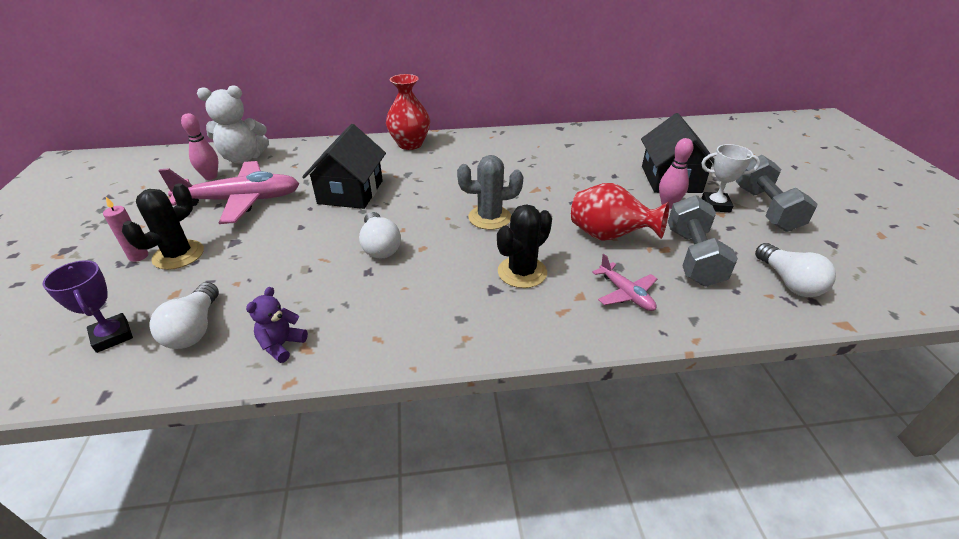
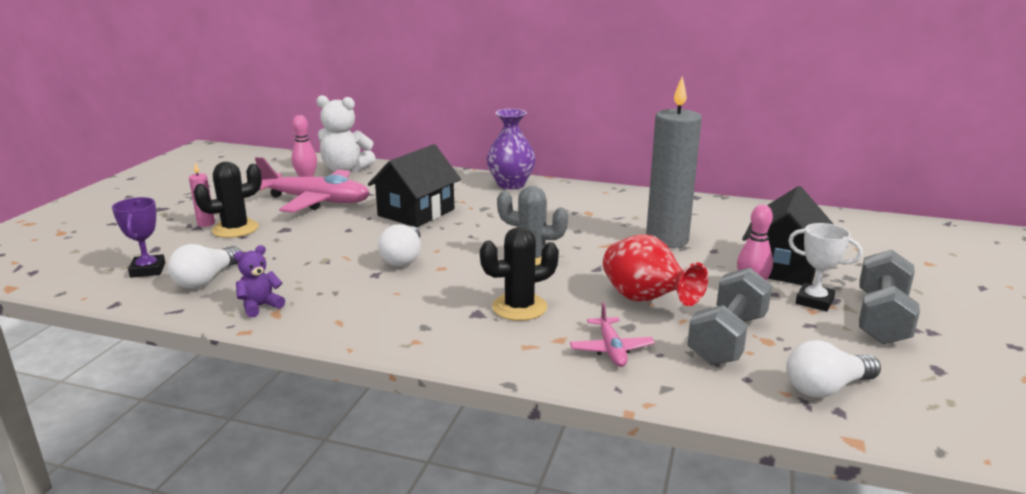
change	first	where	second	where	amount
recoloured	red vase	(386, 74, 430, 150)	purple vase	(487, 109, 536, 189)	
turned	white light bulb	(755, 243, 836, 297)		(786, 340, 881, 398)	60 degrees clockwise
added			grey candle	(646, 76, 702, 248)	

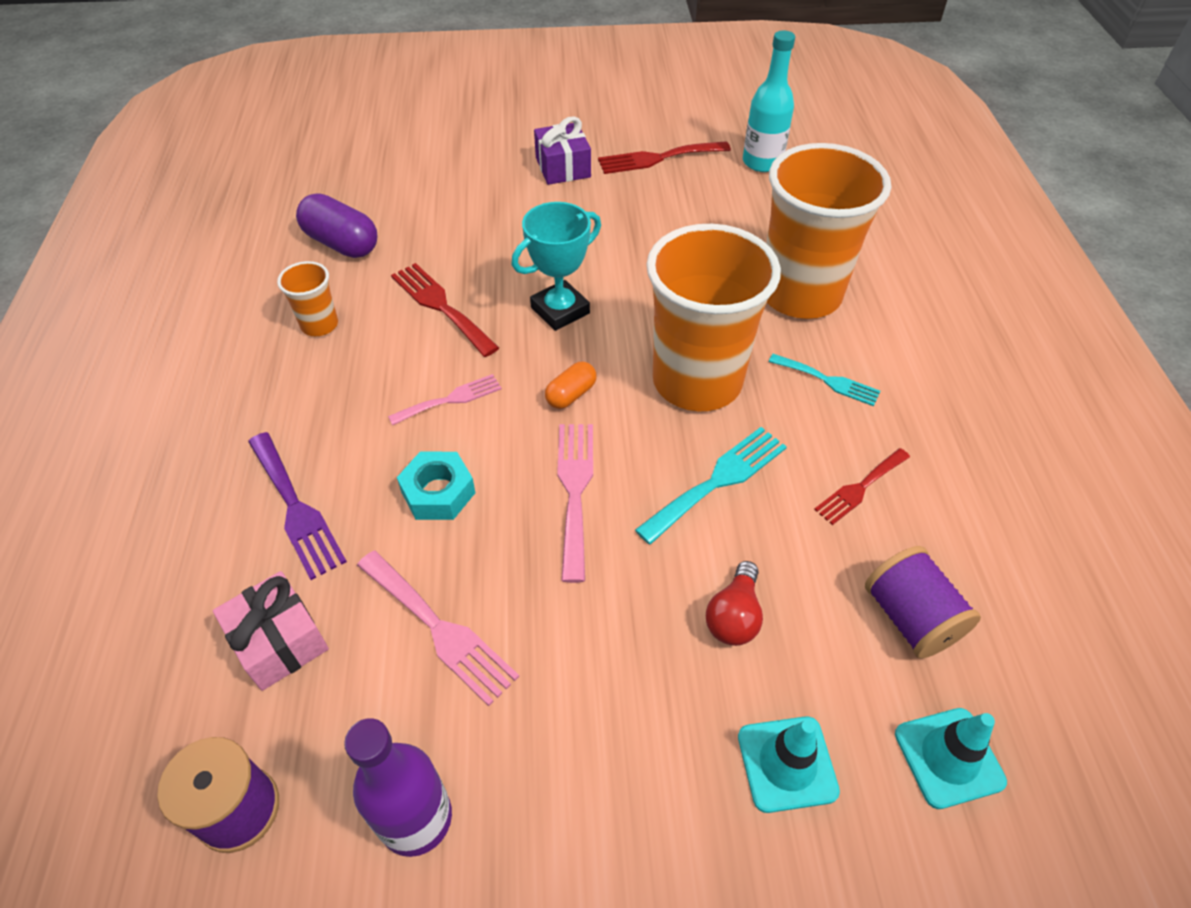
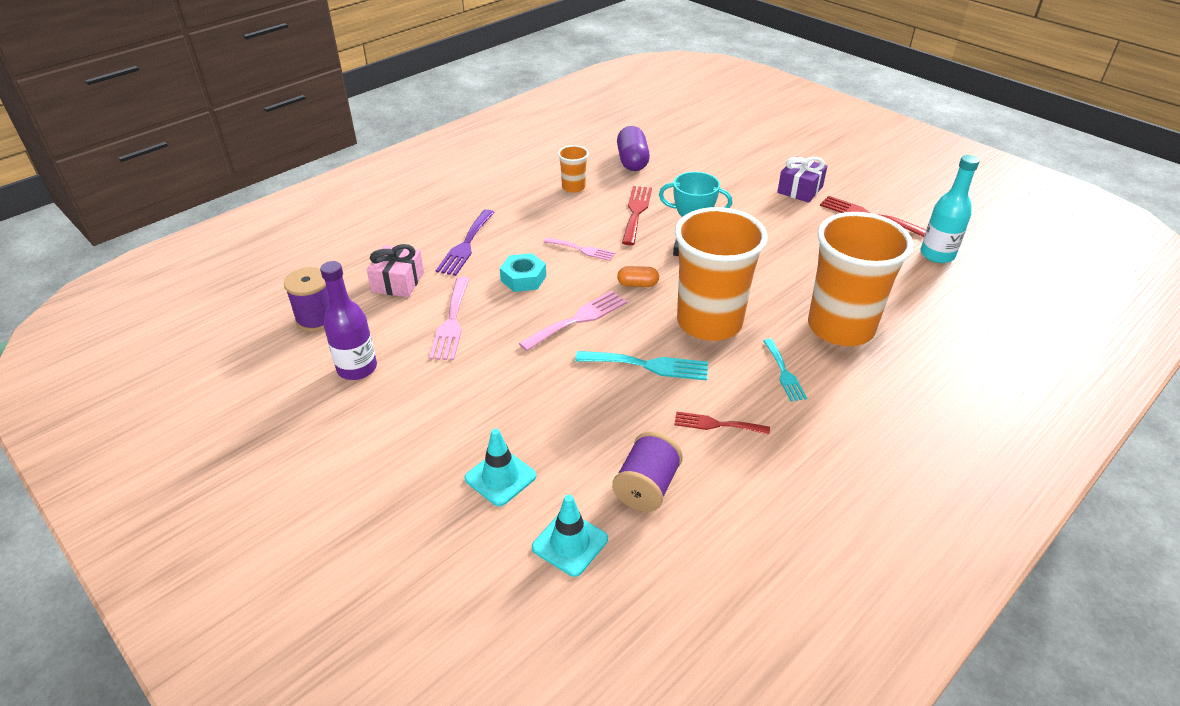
change	first	where	second	where	amount
removed	red light bulb	(706, 561, 763, 646)			

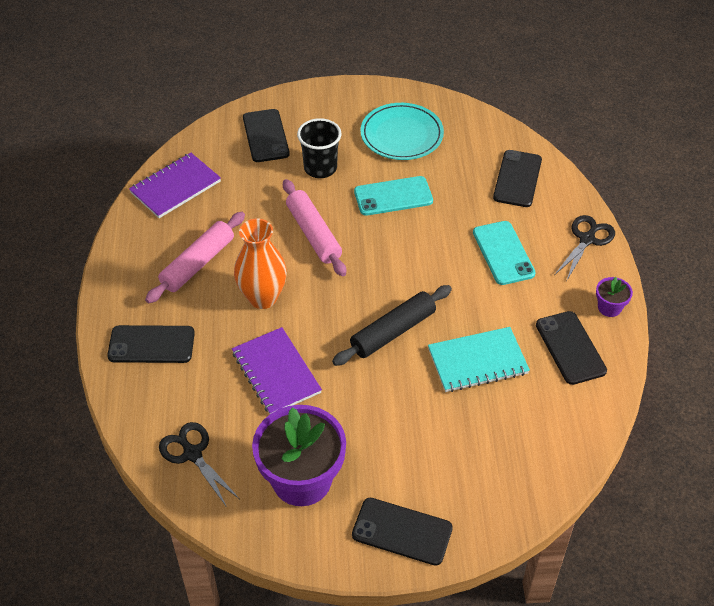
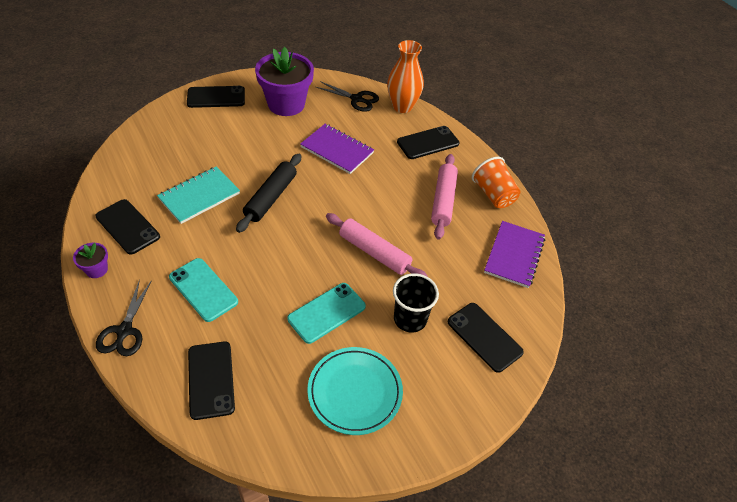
change	first	where	second	where	amount
moved	orange vase	(234, 218, 287, 309)		(387, 40, 424, 113)	
added			orange cup	(472, 157, 521, 208)	

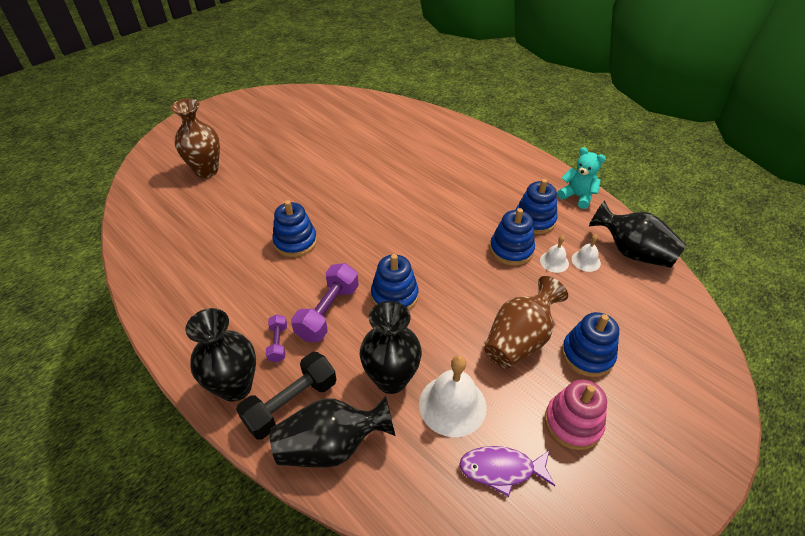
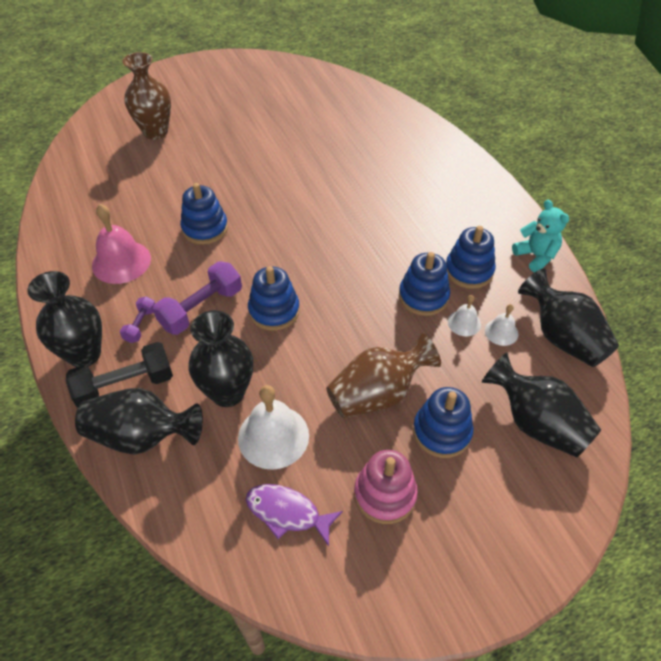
change	first	where	second	where	amount
added			pink bell	(92, 204, 151, 284)	
added			black vase	(482, 353, 601, 457)	

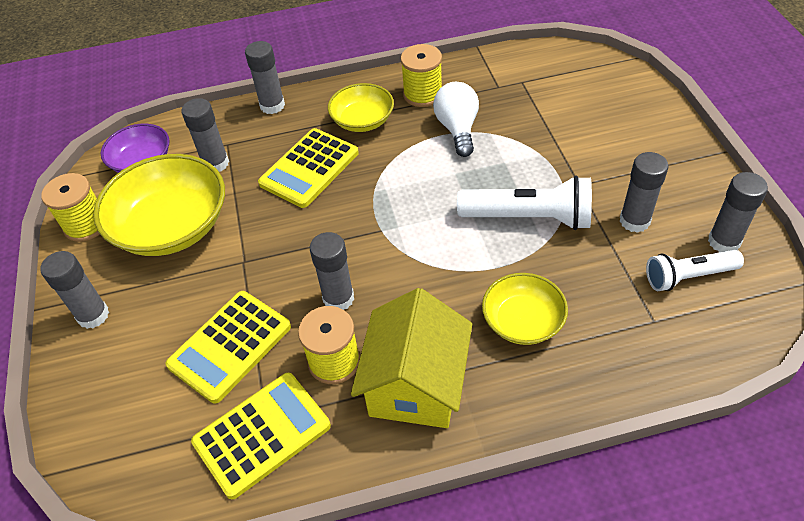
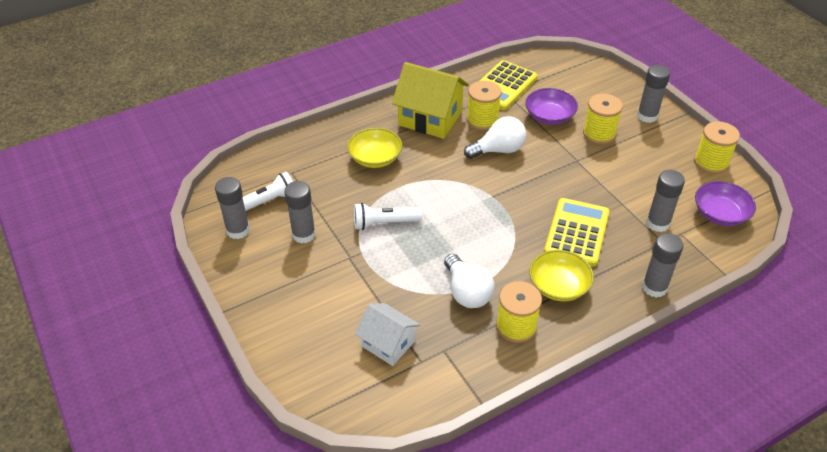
change	first	where	second	where	amount
removed	yellow bowl	(93, 154, 225, 256)			
replaced	yellow calculator	(166, 291, 291, 404)	purple bowl	(525, 88, 578, 125)	
replaced	grey glue stick	(310, 232, 354, 310)	white light bulb	(464, 116, 526, 159)	
turned	yellow house	(351, 288, 472, 428)		(392, 62, 469, 139)	60 degrees counterclockwise
resized	white flashlight	(457, 176, 592, 230)		(354, 203, 422, 230)	x0.66
added			white house	(355, 303, 420, 366)	
added			yellow spool	(583, 94, 623, 144)	

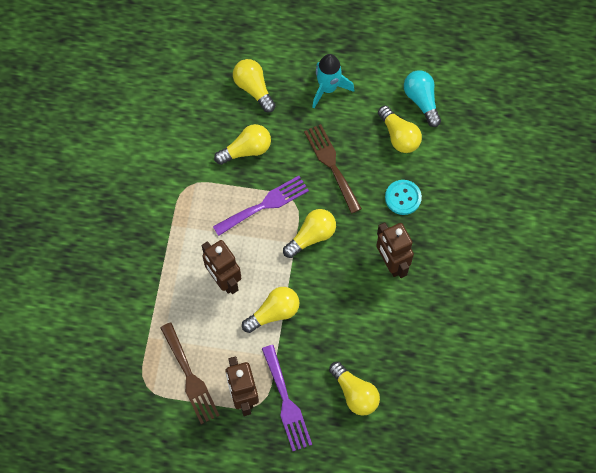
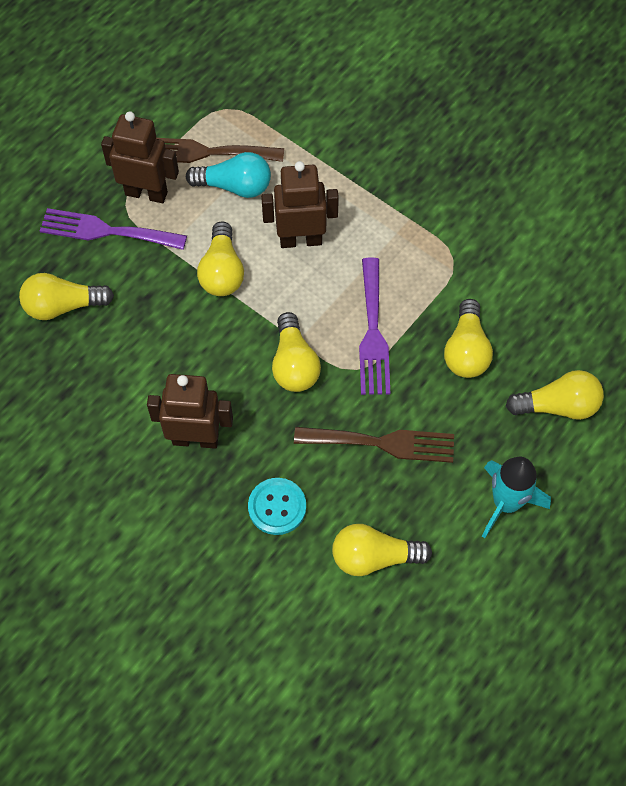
change	first	where	second	where	amount
moved	turquoise light bulb	(404, 70, 441, 127)		(186, 152, 271, 198)	

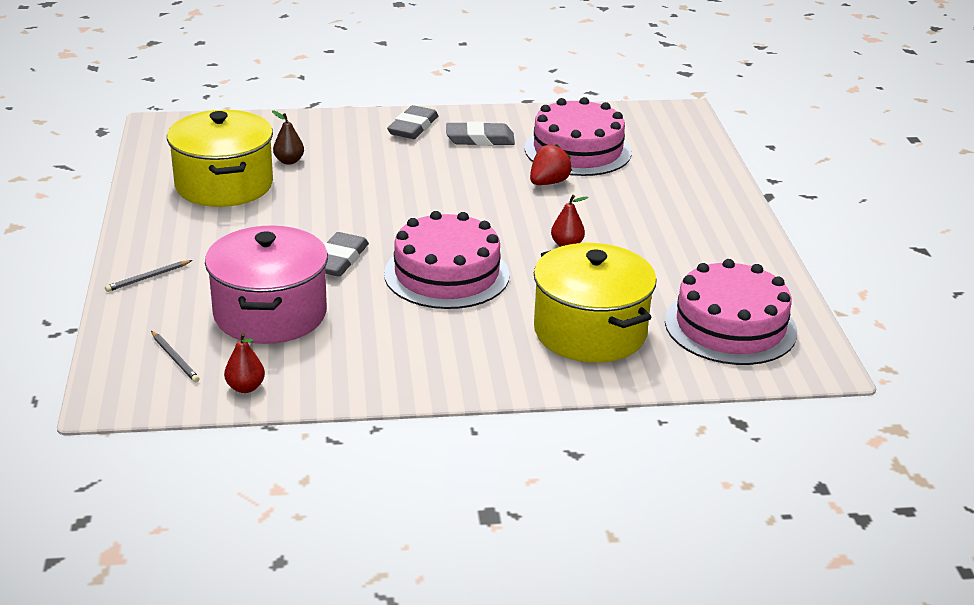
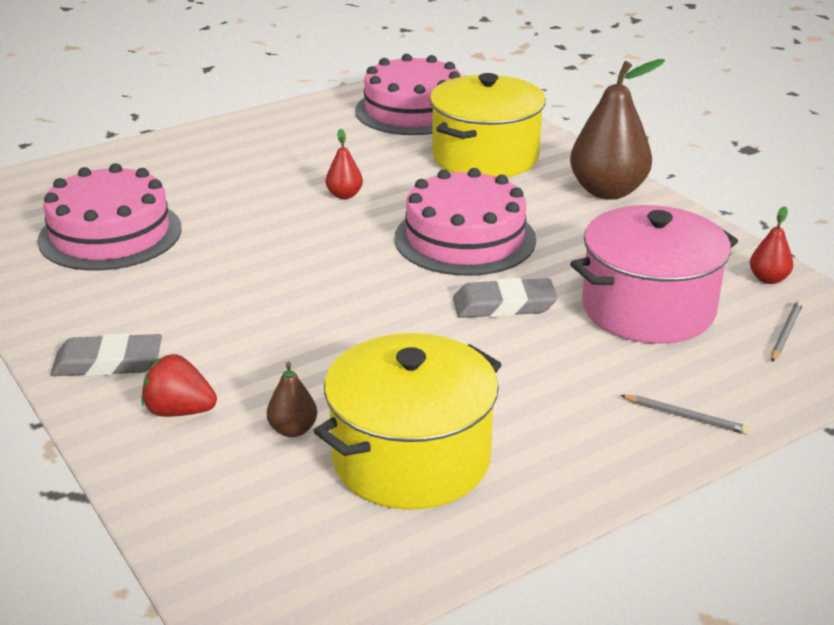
change	first	where	second	where	amount
removed	grey eraser	(446, 122, 515, 146)			
moved	red strawberry	(530, 144, 572, 185)		(141, 354, 217, 417)	
added			brown pear	(570, 59, 665, 199)	

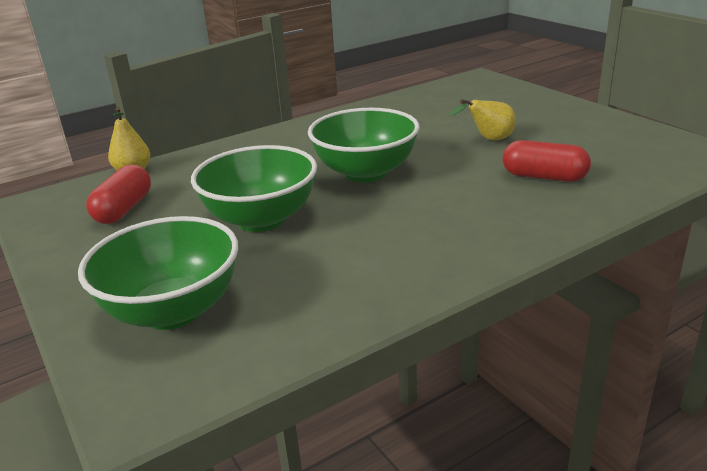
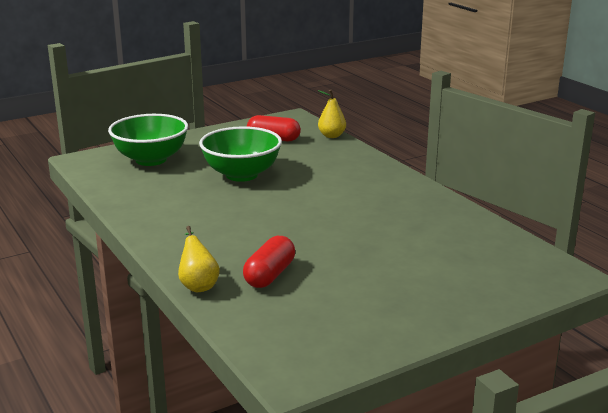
change	first	where	second	where	amount
removed	green bowl	(308, 108, 420, 183)			
moved	yellow pear	(449, 99, 516, 141)		(178, 226, 220, 292)	

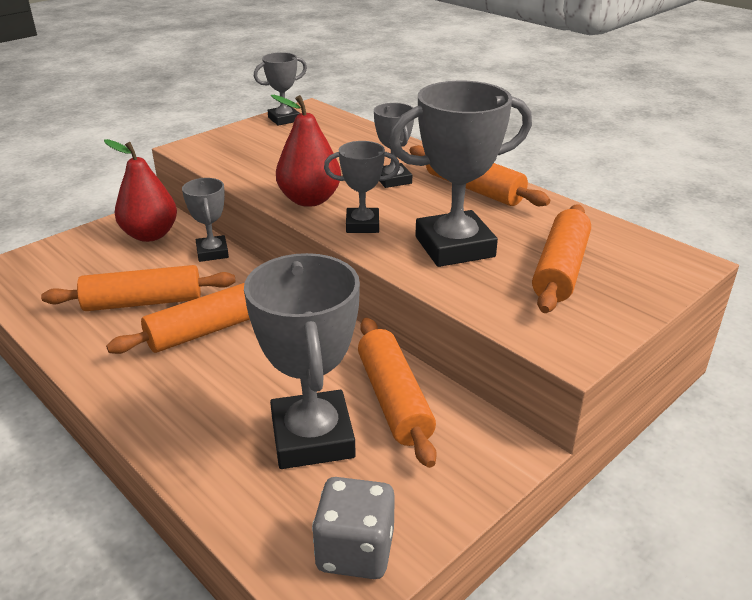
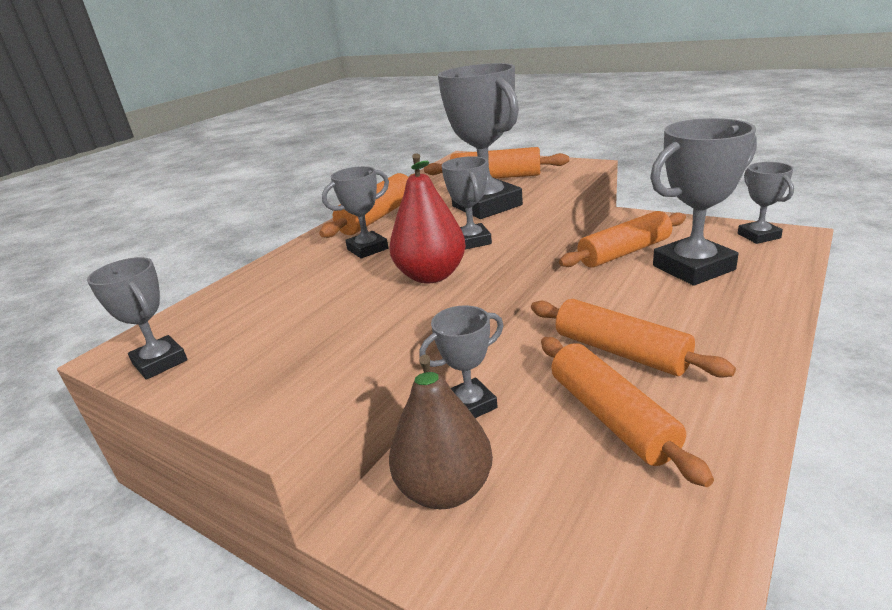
change	first	where	second	where	amount
recoloured	red pear	(104, 139, 177, 242)	brown pear	(389, 355, 493, 509)	
replaced	grey dice	(312, 477, 395, 579)	grey trophy	(738, 162, 794, 244)	

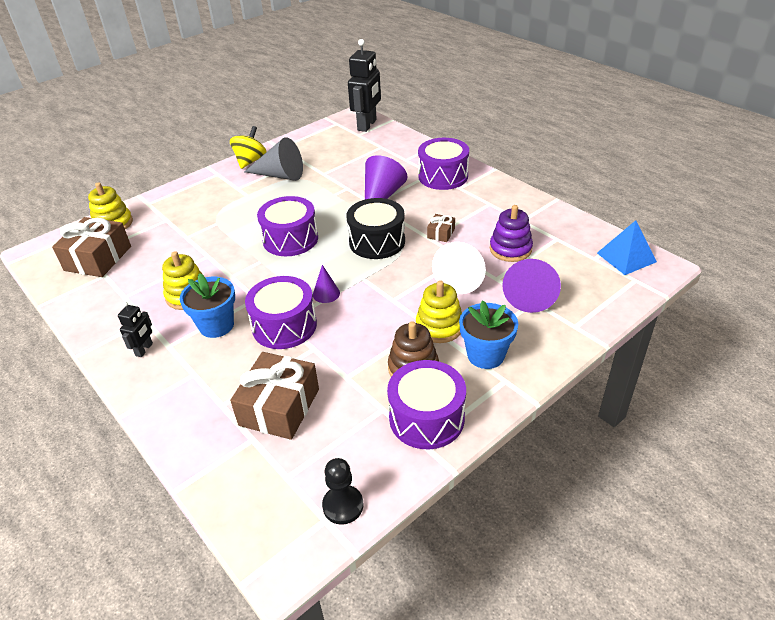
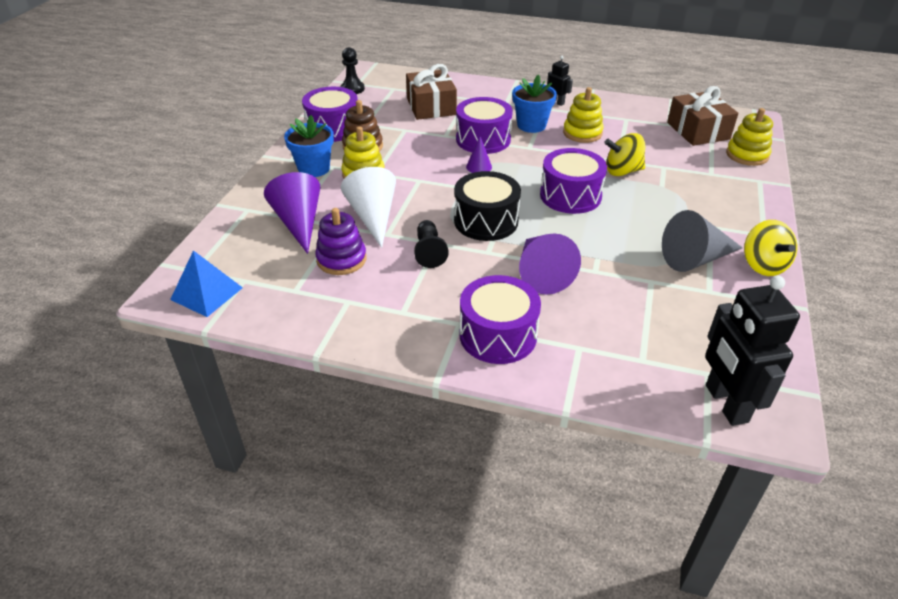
change	first	where	second	where	amount
turned	black robot	(118, 302, 153, 357)		(547, 56, 573, 106)	150 degrees clockwise
replaced	brown gift	(427, 214, 455, 242)	black pawn	(414, 220, 449, 268)	
added			yellow spinning top	(604, 133, 645, 176)	

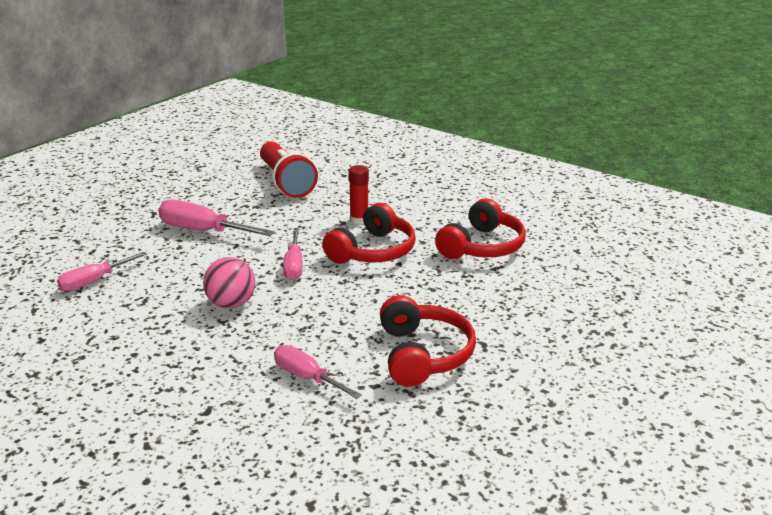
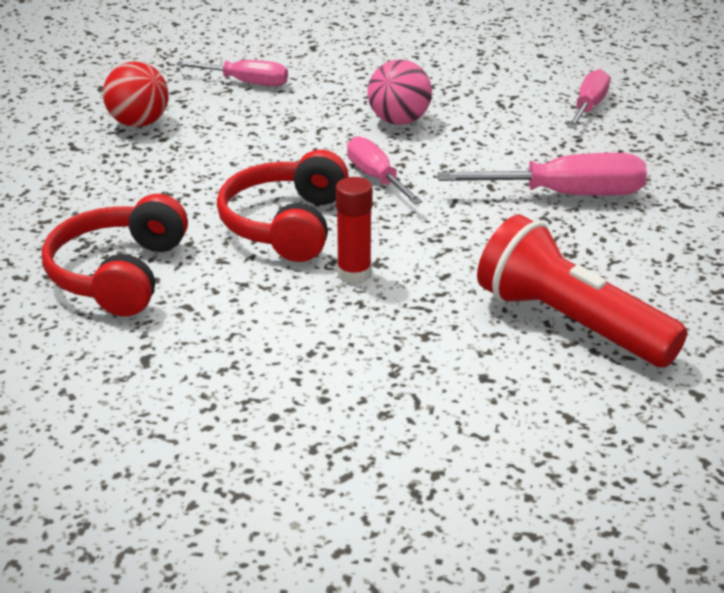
change	first	where	second	where	amount
replaced	red headphones	(380, 295, 476, 387)	red ball	(103, 62, 169, 127)	

